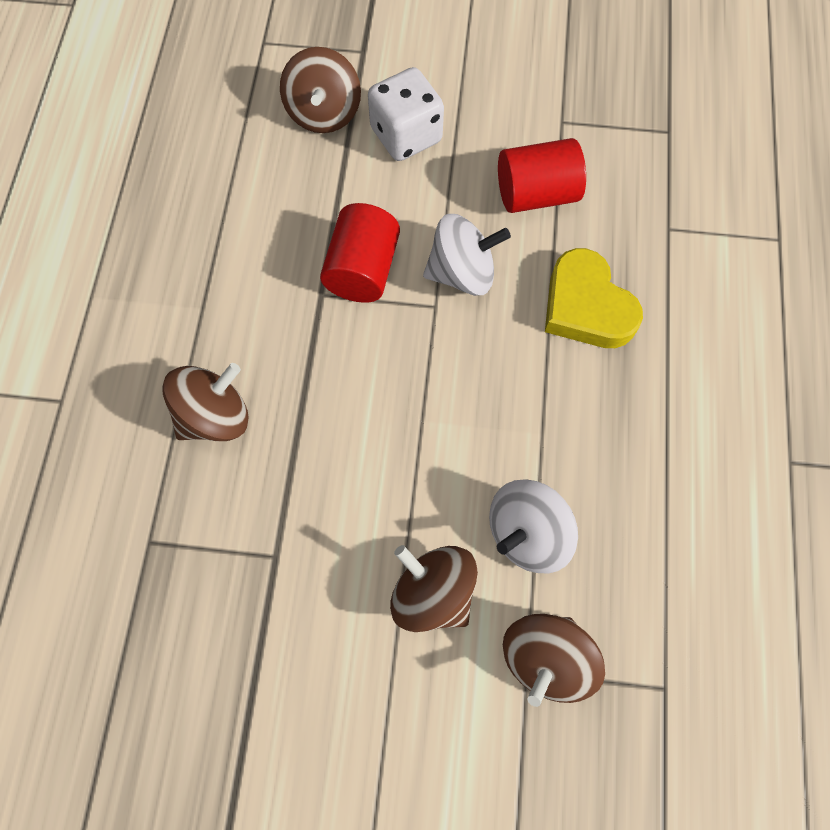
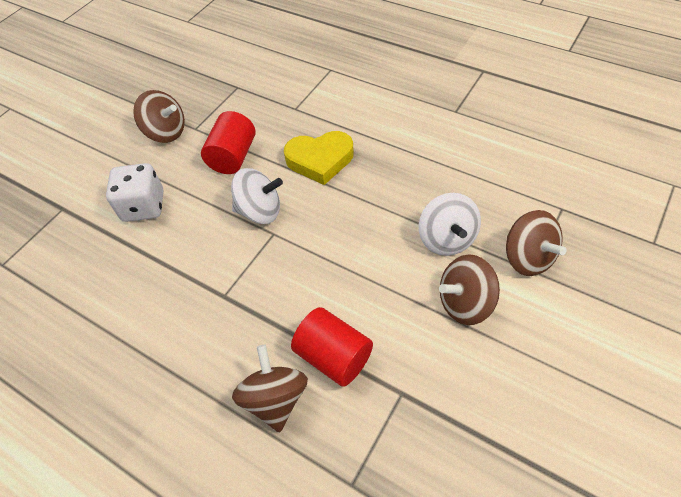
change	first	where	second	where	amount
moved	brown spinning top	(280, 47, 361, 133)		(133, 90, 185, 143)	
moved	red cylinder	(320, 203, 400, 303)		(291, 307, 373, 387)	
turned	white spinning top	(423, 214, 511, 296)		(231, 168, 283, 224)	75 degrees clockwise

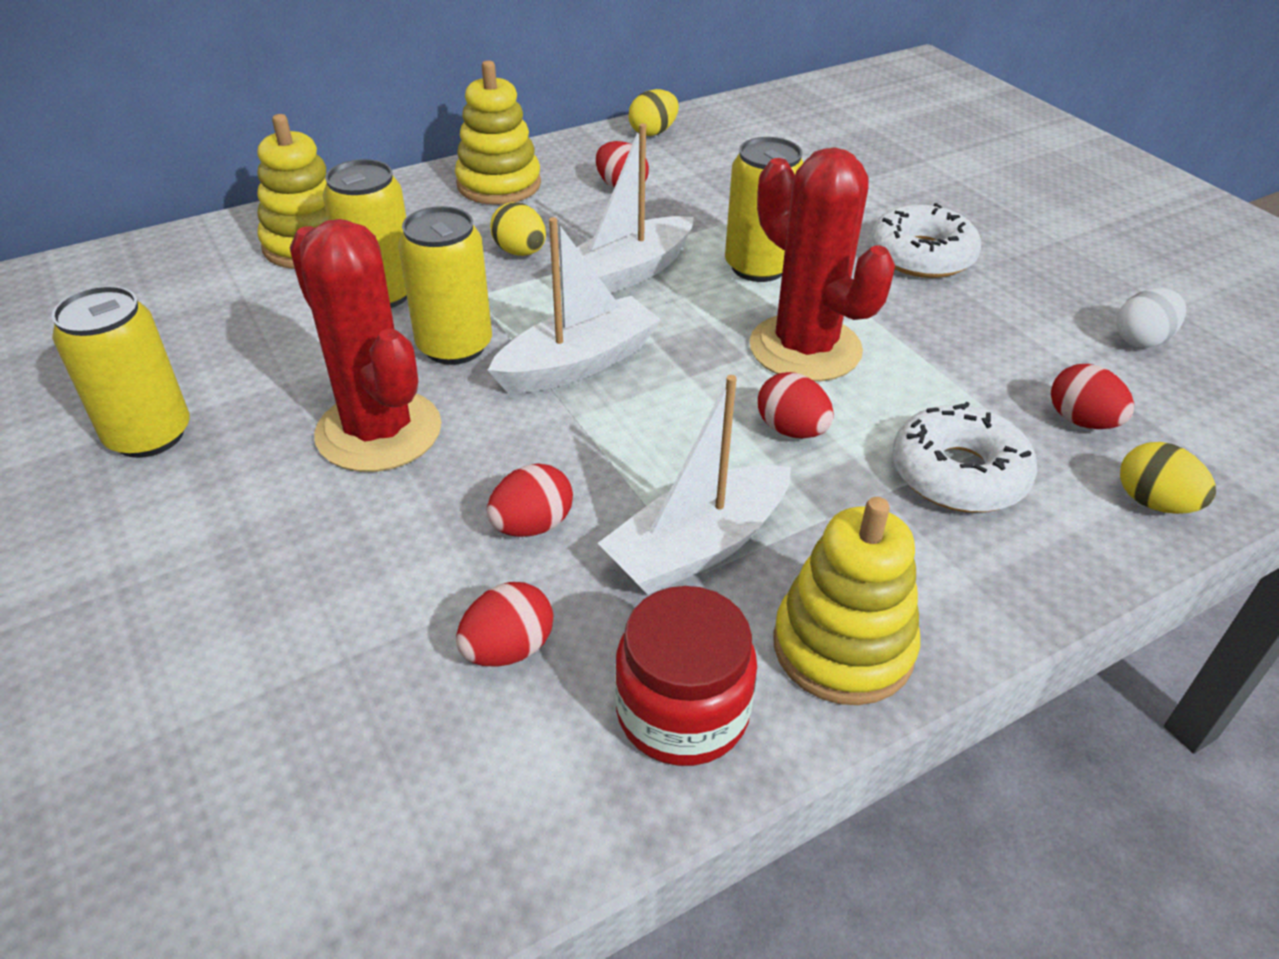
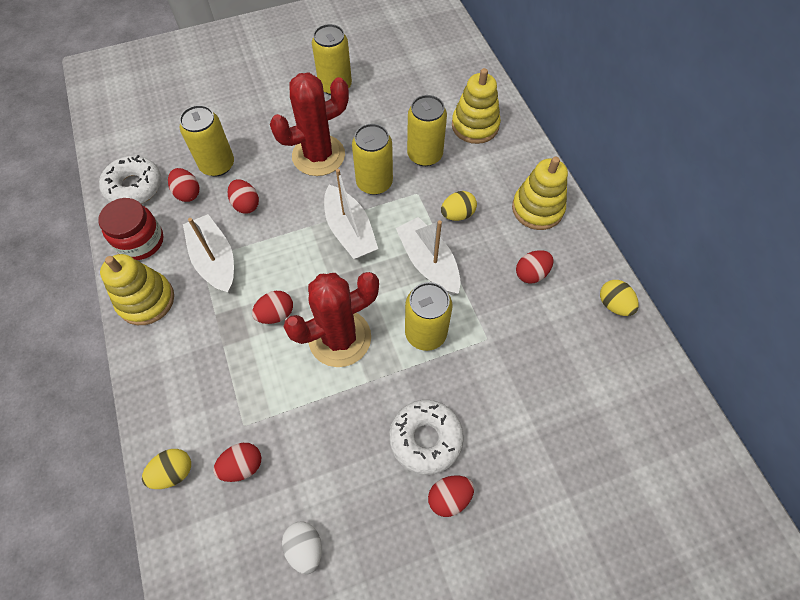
change	first	where	second	where	amount
moved	white donut	(892, 402, 1038, 512)		(99, 155, 162, 204)	
added			yellow can	(179, 105, 234, 177)	
added			red egg	(428, 475, 474, 517)	

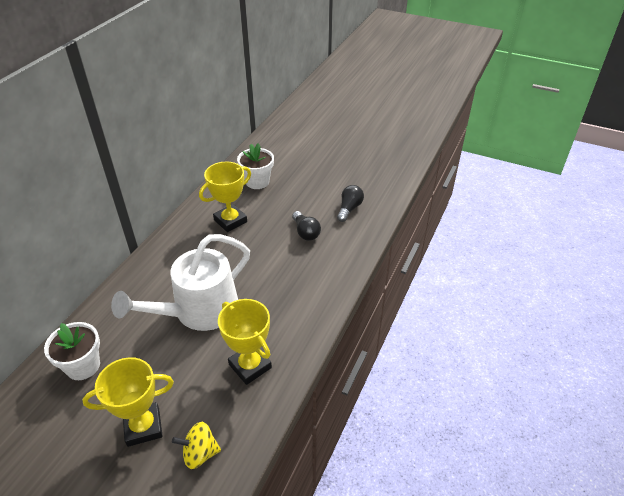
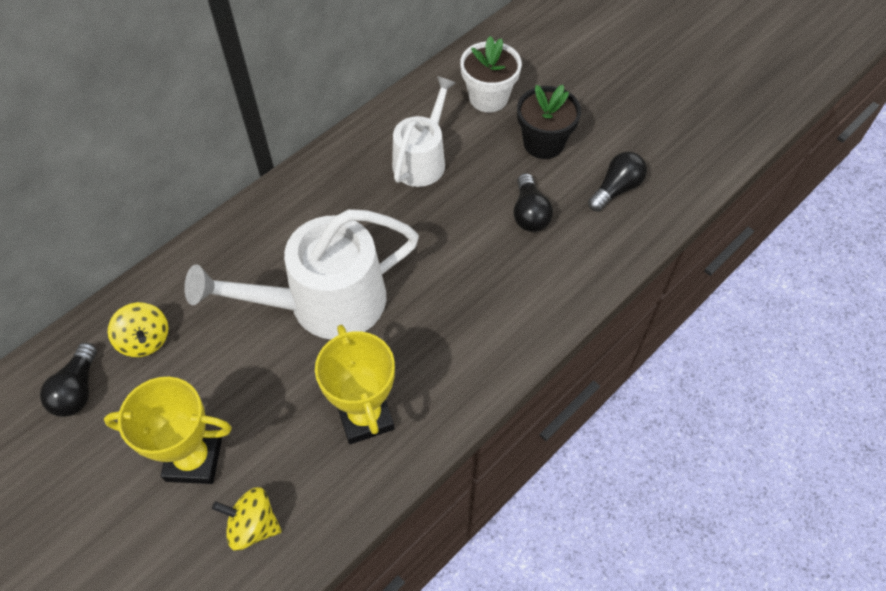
change	first	where	second	where	amount
replaced	white flower pot	(44, 322, 100, 380)	yellow spinning top	(108, 302, 168, 357)	
replaced	yellow trophy	(199, 162, 251, 232)	white watering can	(392, 76, 456, 187)	
added			black light bulb	(40, 343, 97, 417)	
added			black flower pot	(517, 85, 581, 159)	

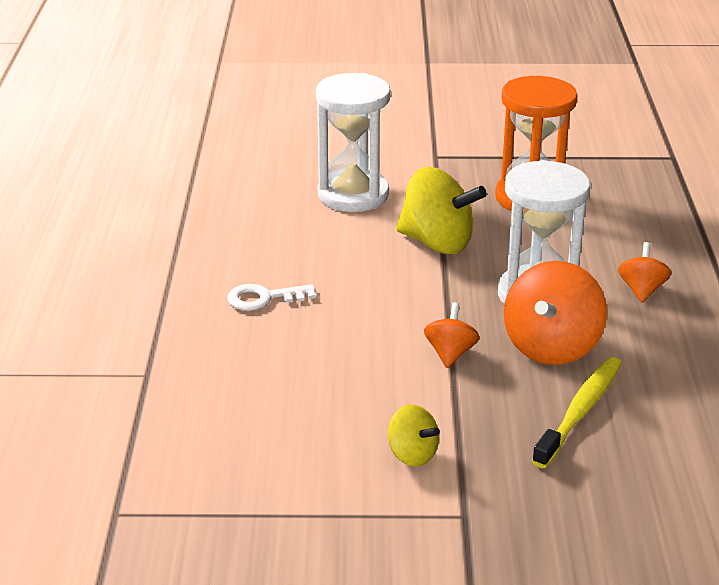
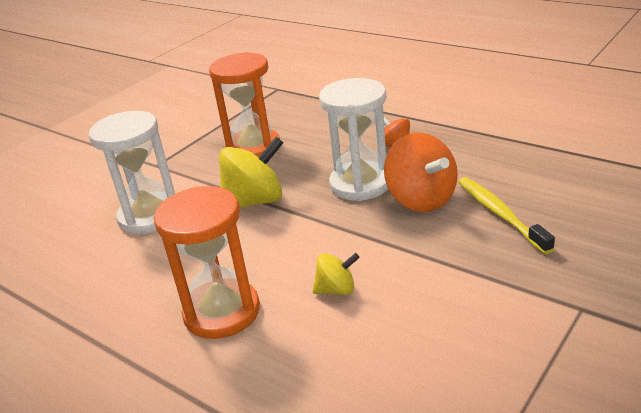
change	first	where	second	where	amount
replaced	white key	(227, 284, 316, 311)	orange hourglass	(154, 186, 260, 339)	
moved	yellow spinning top	(388, 404, 440, 467)		(312, 253, 360, 295)	
removed	orange spinning top	(424, 302, 480, 368)			

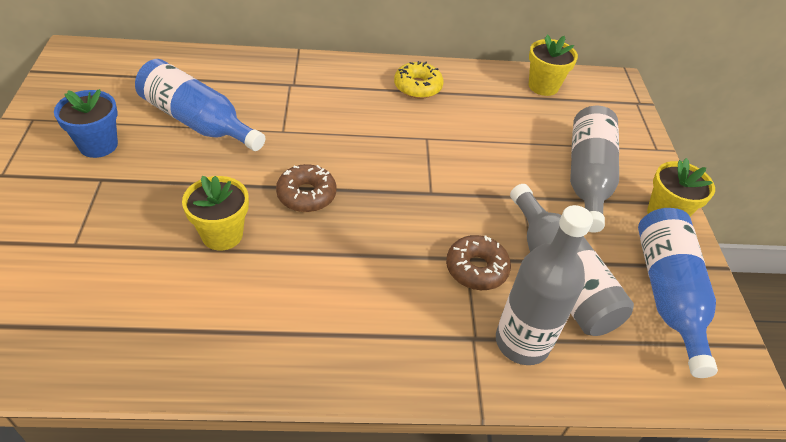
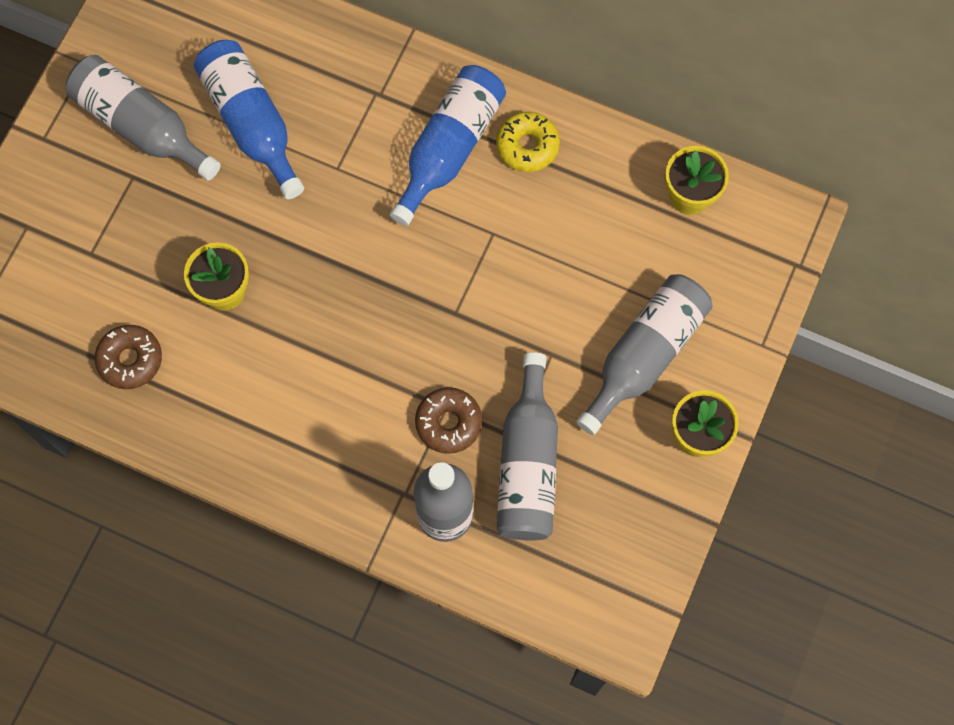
change	first	where	second	where	amount
replaced	blue flower pot	(54, 89, 118, 158)	grey bottle	(66, 55, 221, 180)	
moved	brown donut	(276, 164, 336, 212)		(95, 325, 162, 389)	
moved	blue bottle	(638, 208, 718, 378)		(390, 65, 506, 226)	

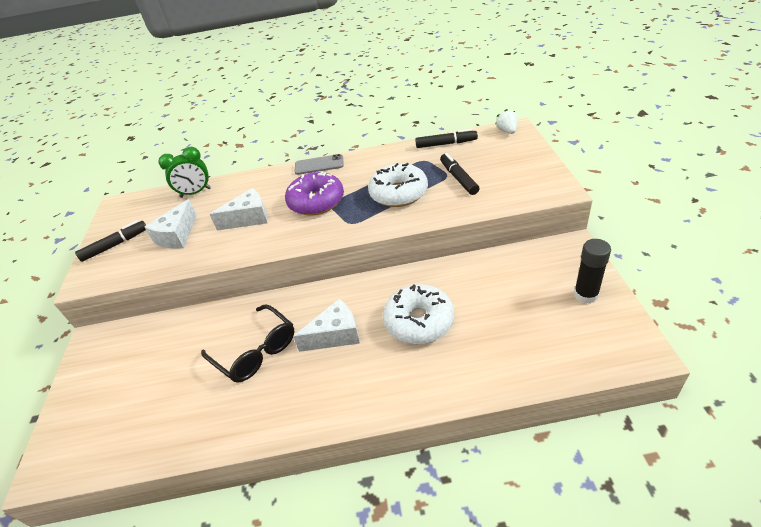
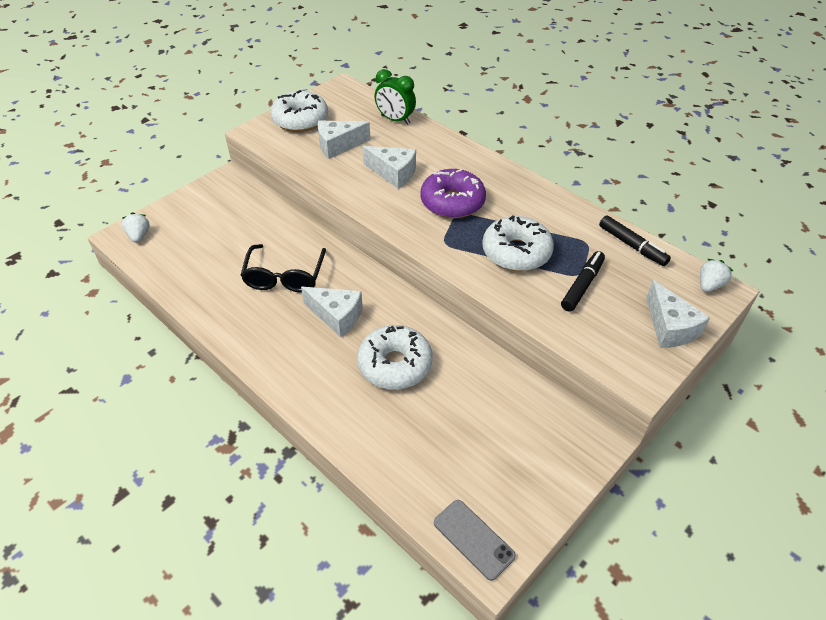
change	first	where	second	where	amount
replaced	black marker	(75, 220, 146, 262)	white donut	(270, 90, 328, 132)	
moved	grey phone	(294, 154, 344, 175)		(434, 500, 516, 581)	
removed	black glue stick	(574, 239, 611, 304)			
added			white strawberry	(122, 212, 150, 243)	
added			white cheese	(646, 280, 710, 348)	

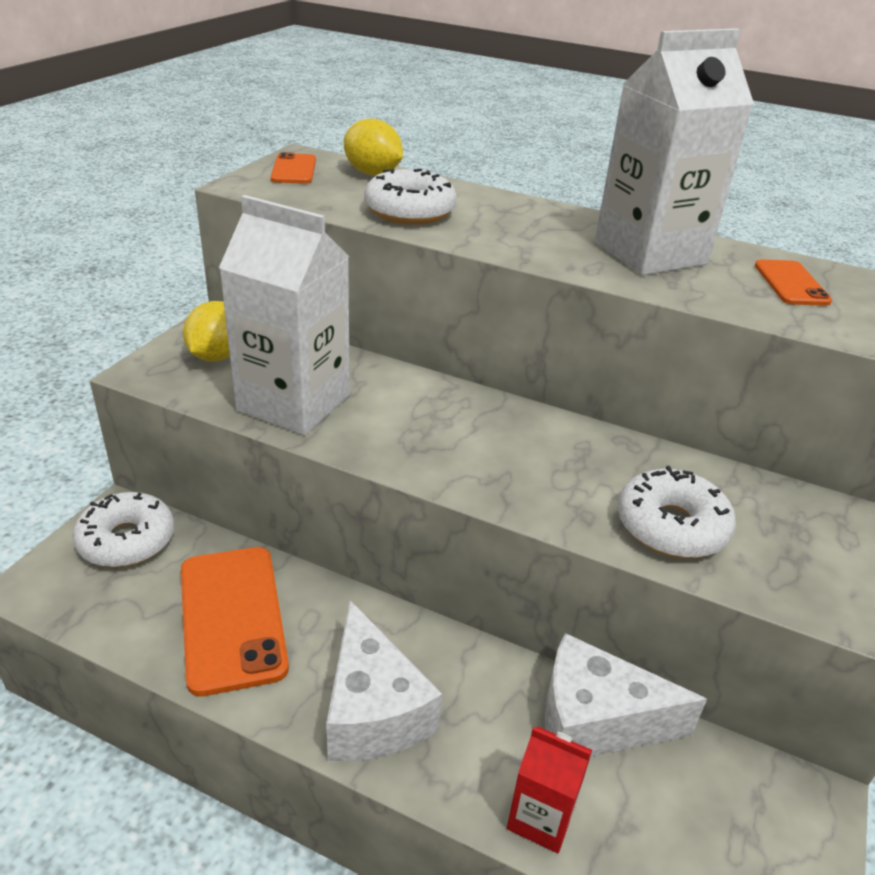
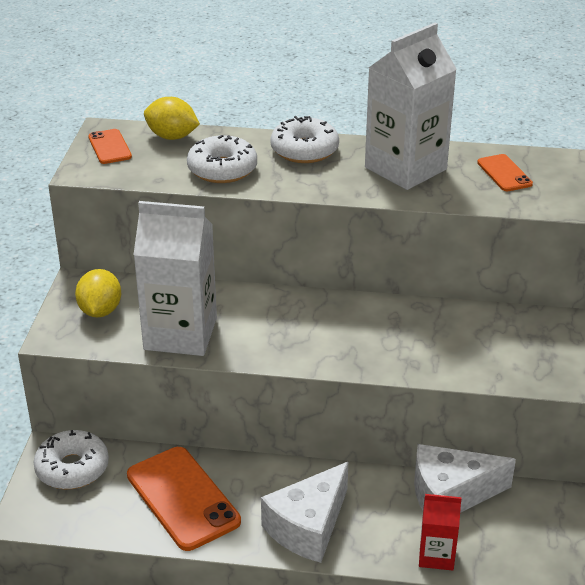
change	first	where	second	where	amount
turned	white cheese	(326, 600, 442, 761)		(261, 462, 348, 563)	75 degrees clockwise
moved	white donut	(618, 466, 736, 558)		(270, 116, 339, 163)	

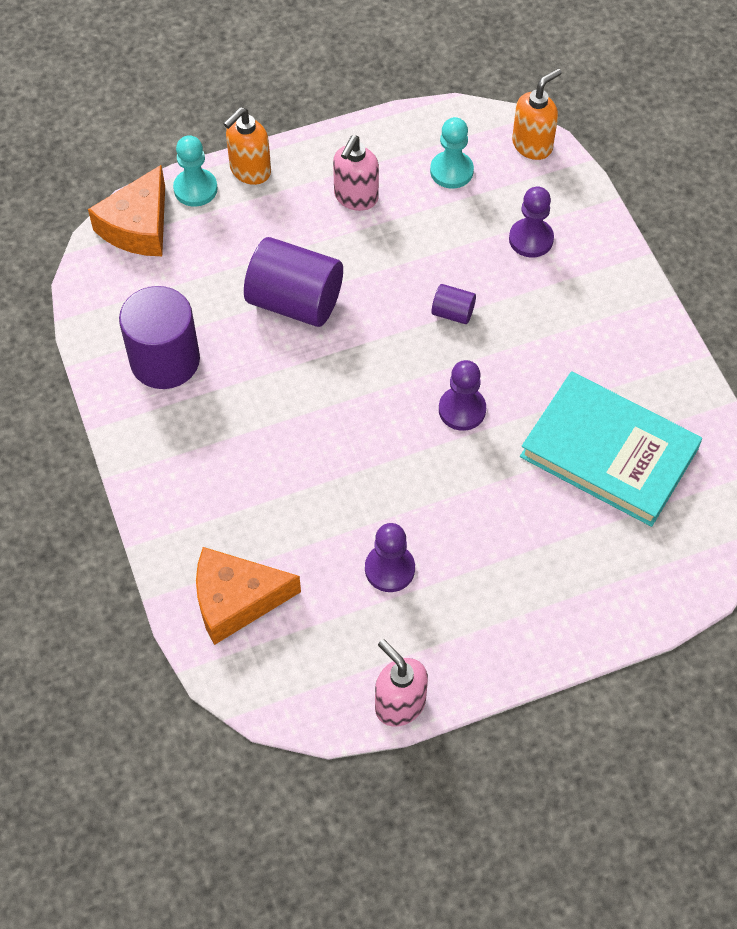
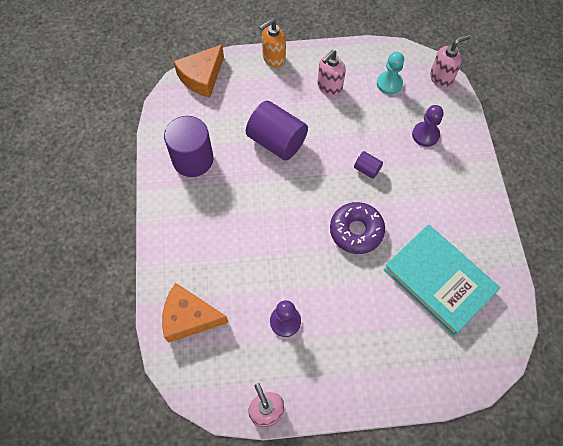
change	first	where	second	where	amount
removed	turquoise pawn	(173, 135, 218, 207)			
replaced	purple pawn	(439, 360, 486, 431)	purple donut	(330, 202, 385, 254)	
recoloured	orange soap dispenser	(512, 69, 562, 160)	pink soap dispenser	(430, 35, 470, 88)	

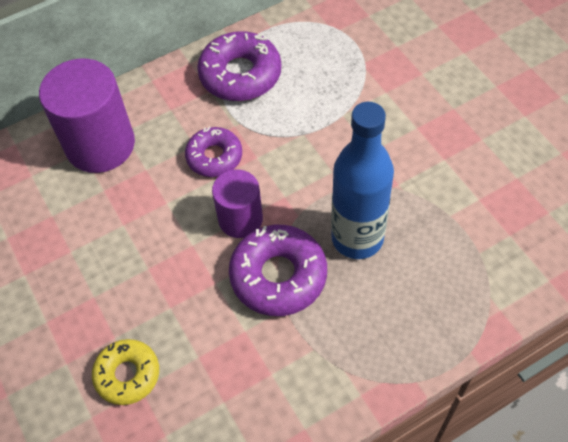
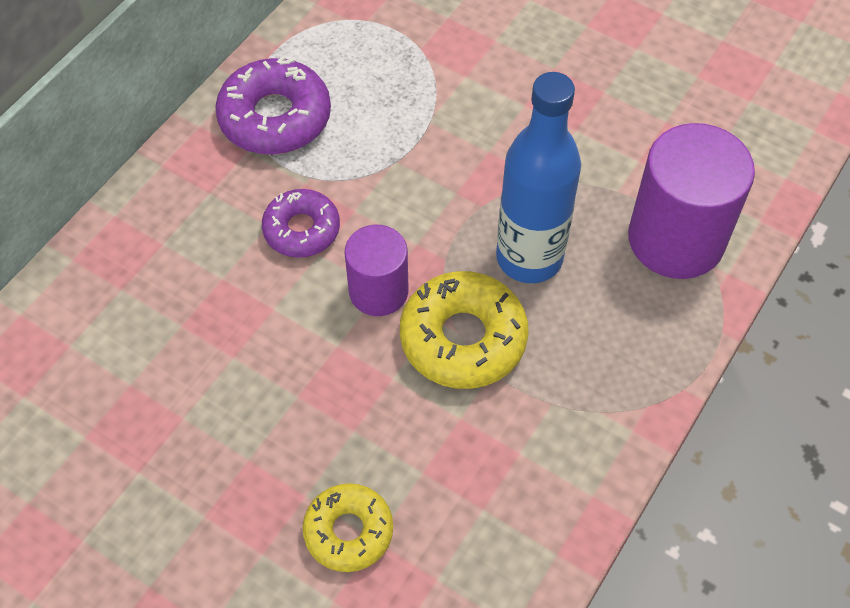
change	first	where	second	where	amount
moved	purple cylinder	(39, 58, 135, 173)		(628, 123, 755, 279)	
recoloured	purple donut	(229, 225, 327, 316)	yellow donut	(400, 271, 529, 389)	

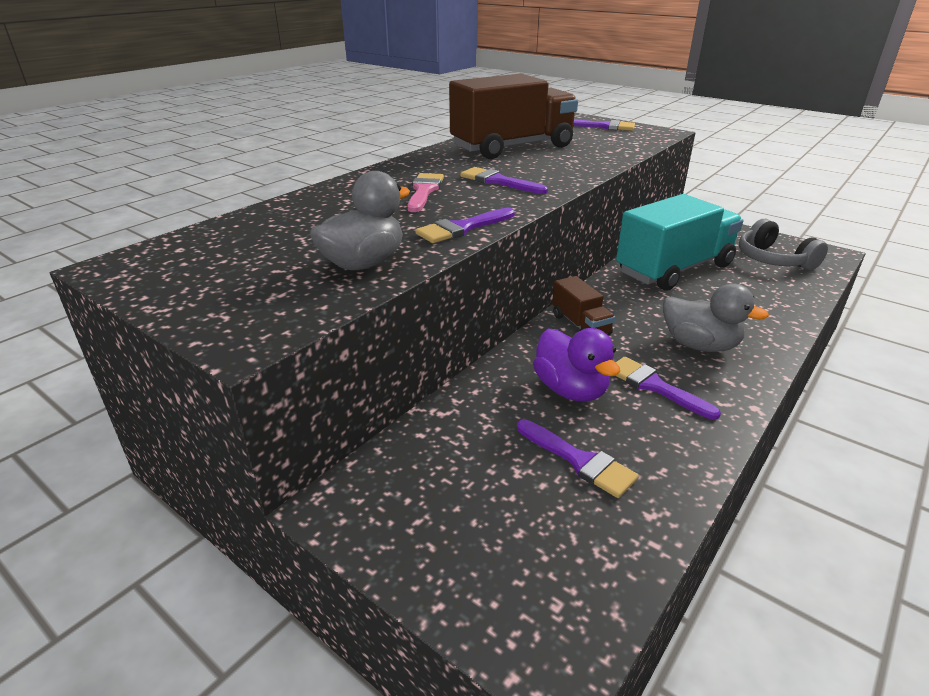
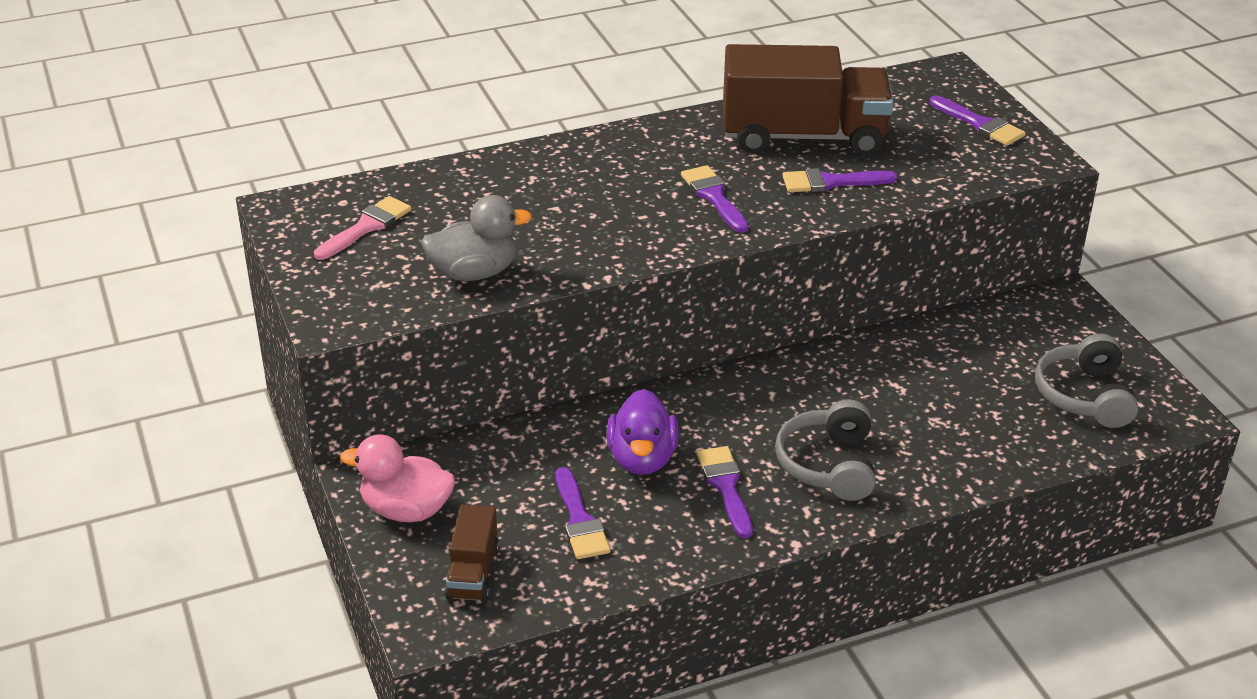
change	first	where	second	where	amount
moved	pink brush	(408, 173, 444, 212)		(314, 196, 411, 260)	
moved	purple brush	(415, 208, 515, 243)		(782, 168, 897, 192)	
moved	brown truck	(552, 276, 615, 335)		(445, 505, 499, 602)	
removed	turquoise truck	(616, 194, 743, 291)			
replaced	grey duck	(663, 283, 769, 352)	grey headphones	(775, 399, 876, 501)	
added			pink duck	(340, 434, 455, 522)	

